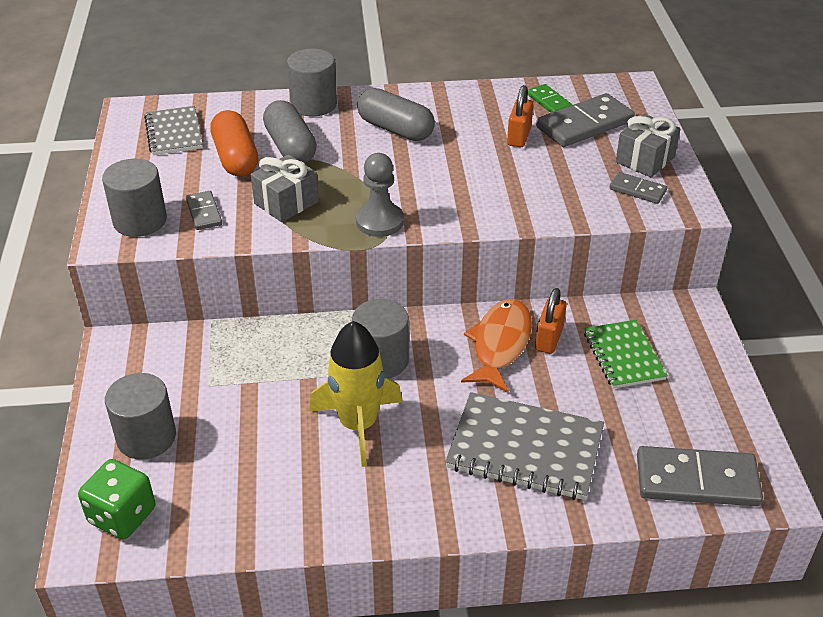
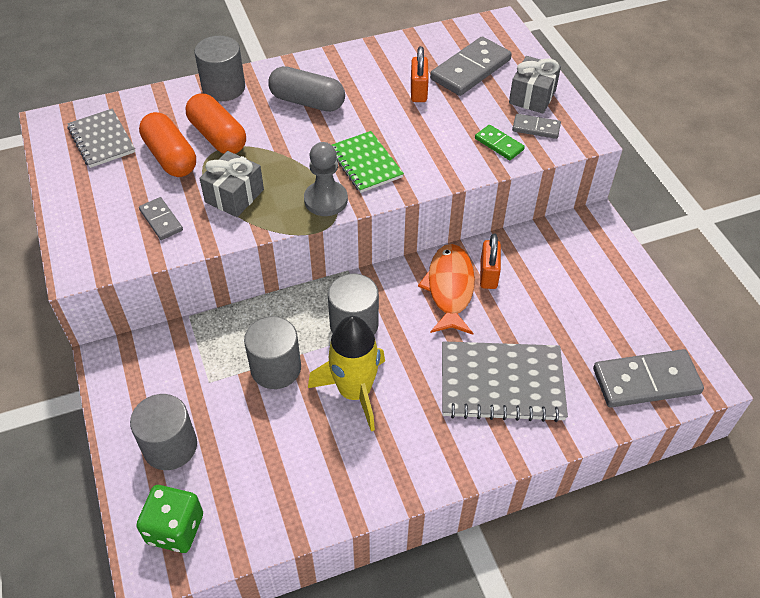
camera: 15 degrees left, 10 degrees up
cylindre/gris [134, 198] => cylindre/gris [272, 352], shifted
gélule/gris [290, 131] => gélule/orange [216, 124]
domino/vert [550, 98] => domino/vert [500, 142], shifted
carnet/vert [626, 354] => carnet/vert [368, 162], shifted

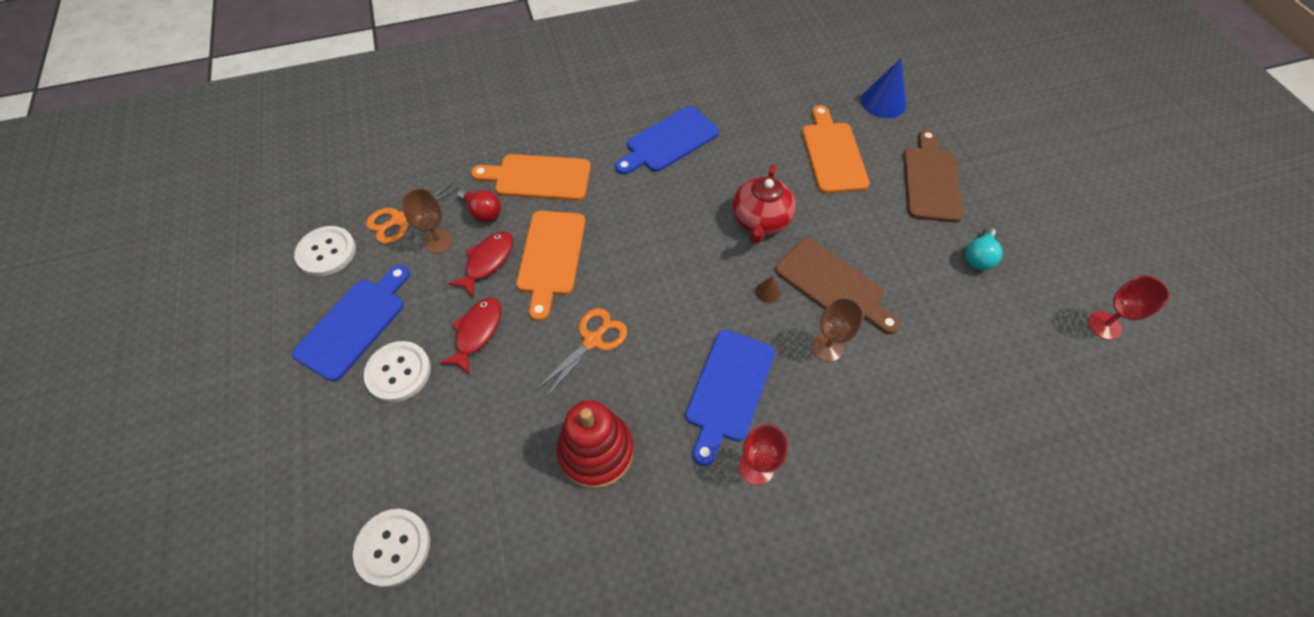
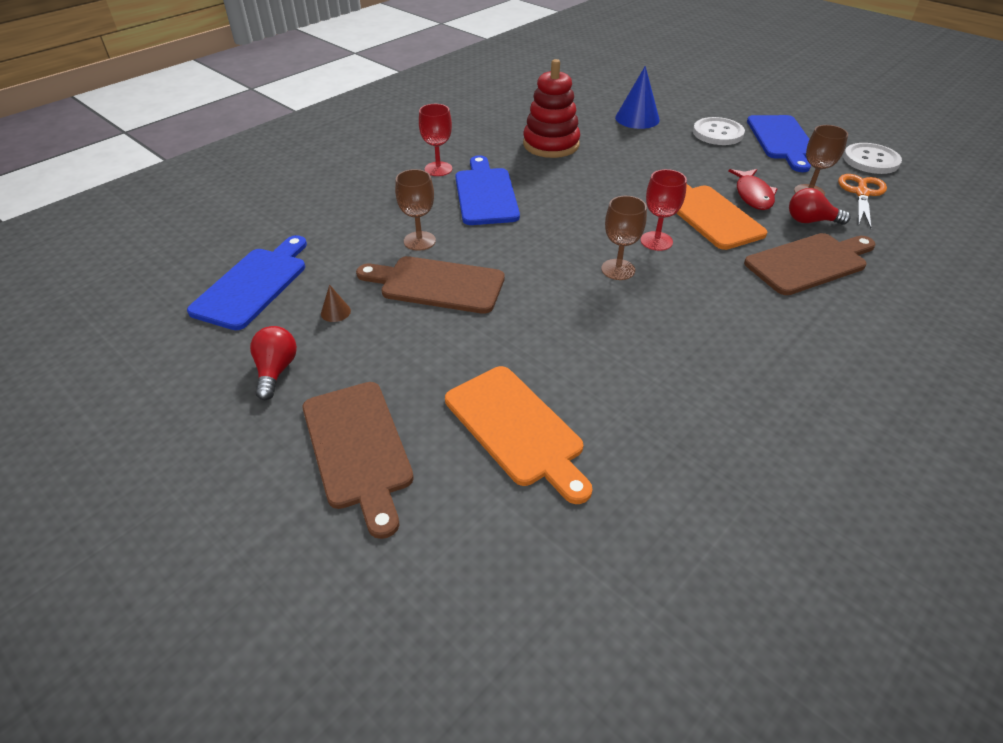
camera: 150 degrees right, 15 degrees down
bouton/blanc [391, 548] => nothing
poisson/rouge [470, 336] => nothing
planche à découper/orange [531, 177] => planche à découper/marron [810, 264]
ciseaux/orange [581, 353] => nothing
planche à découper/bleu [667, 140] => planche à découper/bleu [247, 282], shifted
théière/rouge [764, 204] => nothing
cône/marron [767, 289] => cône/marron [336, 303], shifted
cône/bleu [883, 88] => cône/bleu [637, 97], shifted
ampoule/turquoise [984, 248] => ampoule/rouge [273, 363]
verre à pied/rouge [1129, 307] => verre à pied/rouge [663, 210], shifted
nothing => verre à pied/marron [624, 238]

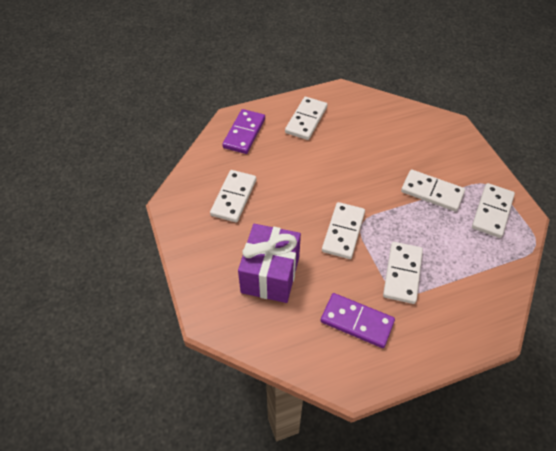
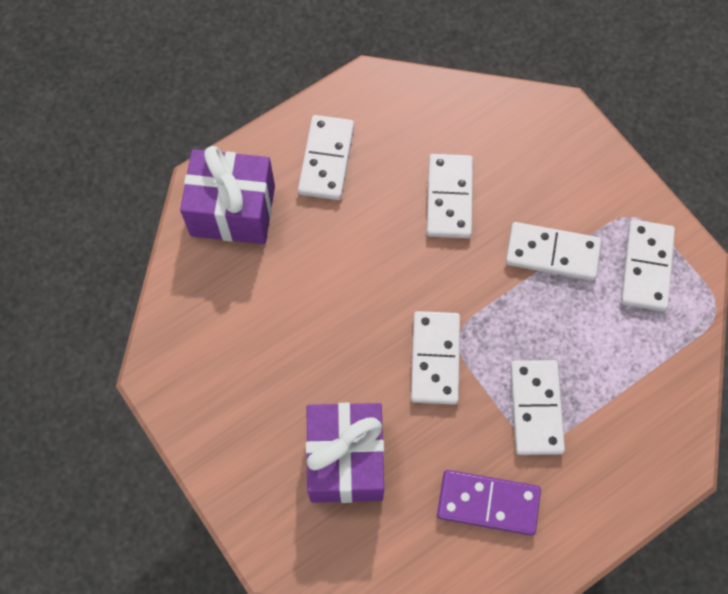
camera: 15 degrees left, 15 degrees up
domino/blanc [233, 196] => domino/blanc [450, 196], shifted
domino/violet [243, 131] => cadeau/violet [227, 195]

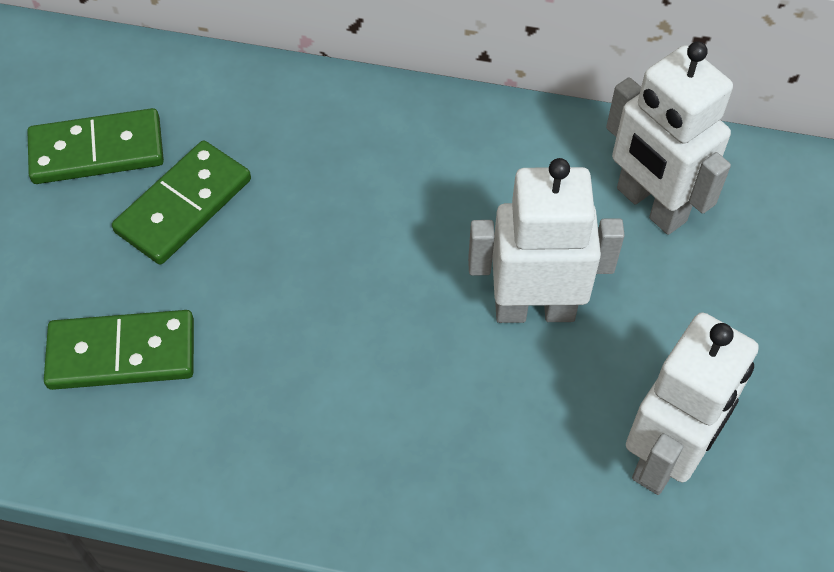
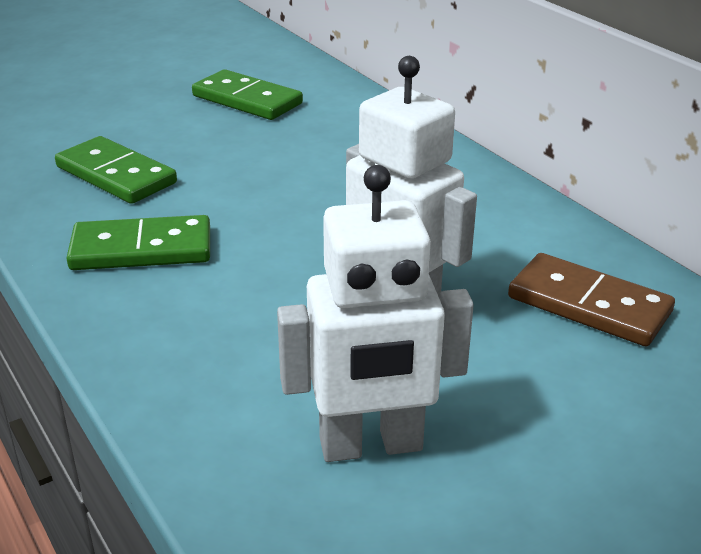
camera: 45 degrees right, 25 degrees down
domino/vert [181, 202] => domino/vert [138, 242], shifted
robot/blanc [669, 138] => domino/marron [591, 299]

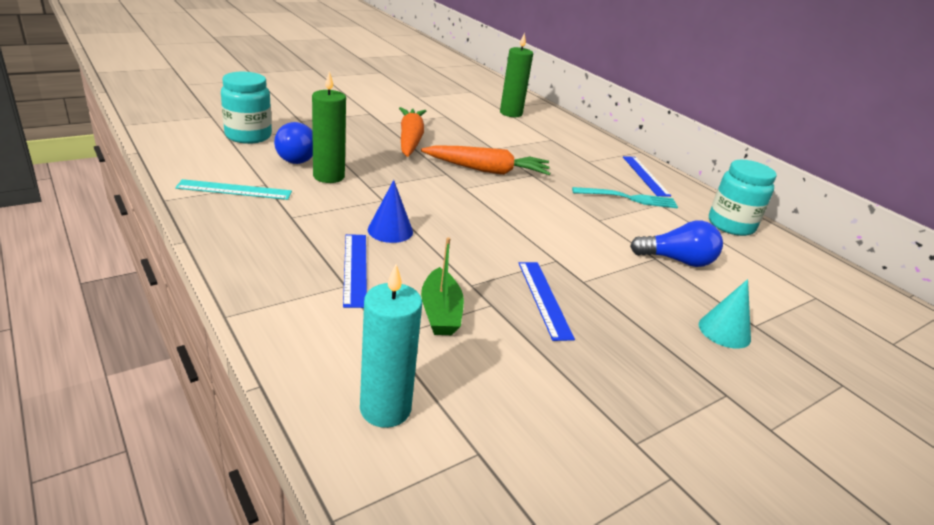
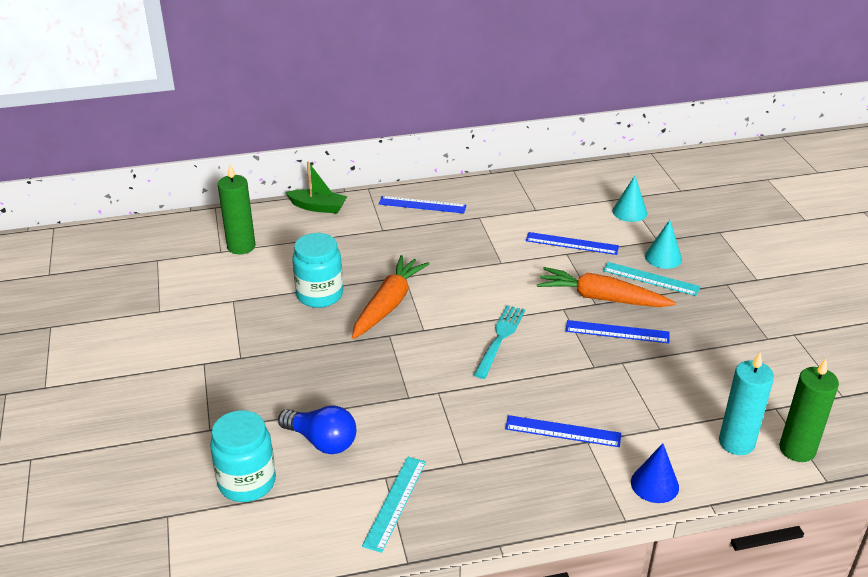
camera: 65 degrees left, 5 degrees up
bougie/vert [329, 127] => bougie/vert [809, 410], shifted
cône/bleu [390, 211] => cône/bleu [655, 473], shifted
carotte/orange [412, 132] => carotte/orange [606, 287], shifted
bateau/vert [442, 286] => bateau/vert [316, 187], shifted
fourchette/turquoise [625, 198] => fourchette/turquoise [499, 342], shifted
ampoule/bleu [676, 244] => règle/bleu [572, 243]
bocal/turquoise [742, 198] => bocal/turquoise [317, 270], shifted
nothing => règle/turquoise [651, 279]
nothing => cône/turquoise [629, 199]

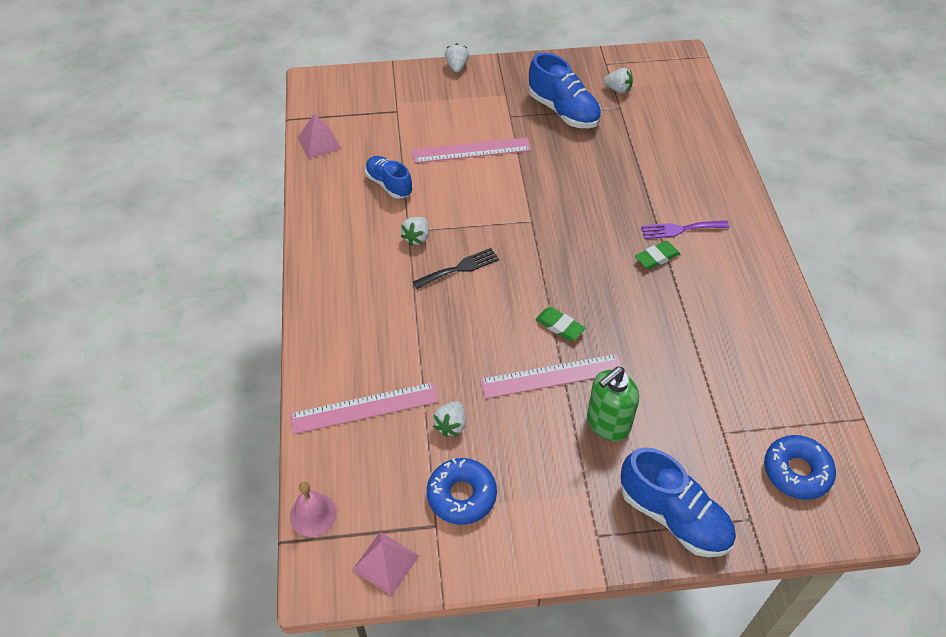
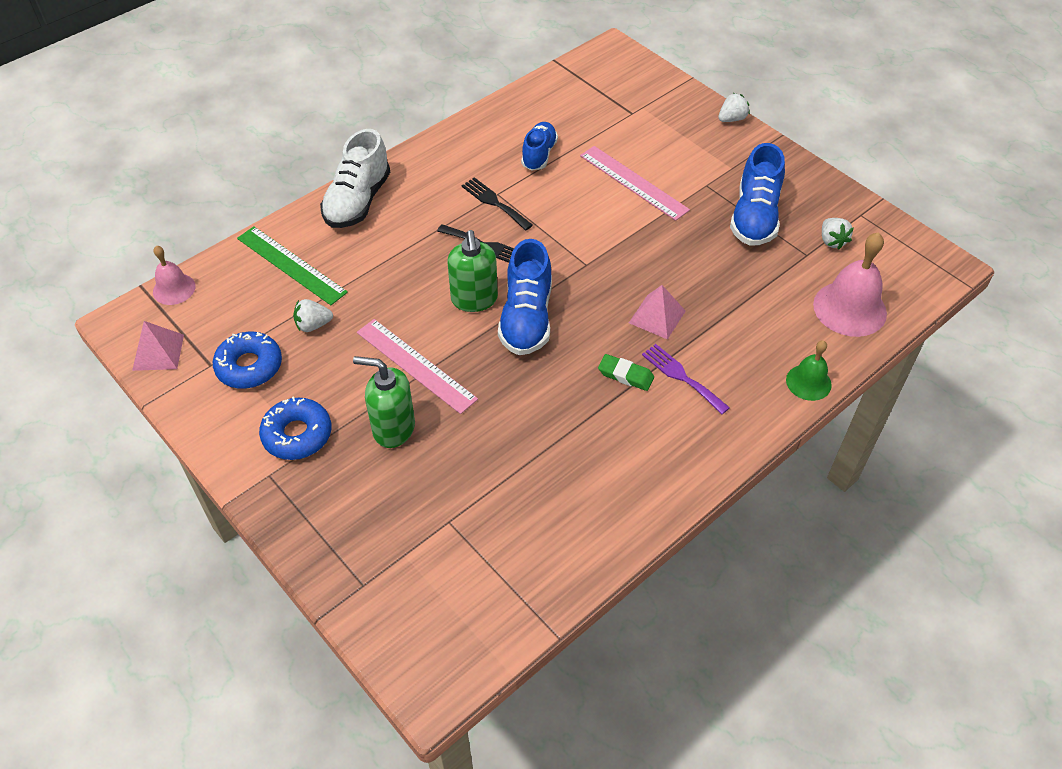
camera: 55 degrees right, 0 degrees up
règle/rose [364, 408] => règle/vert [292, 265]
pyramide/rose [319, 136] => pyramide/rose [657, 312], shifted
fraise/blanc [415, 231] => fourchette/noir [497, 203]
gomme/vert [560, 324] => nothing
chaussure/bleu [678, 502] => chaussure/bleu [525, 297], shifted
beignet/bleu [800, 467] => beignet/bleu [295, 428], shifted
nothing => chaussure/blanc [355, 178]
nothing => distributeur de savon/vert [473, 271]
nothing => cloche/vert [809, 370]
nothing => cloche/rose [850, 284]

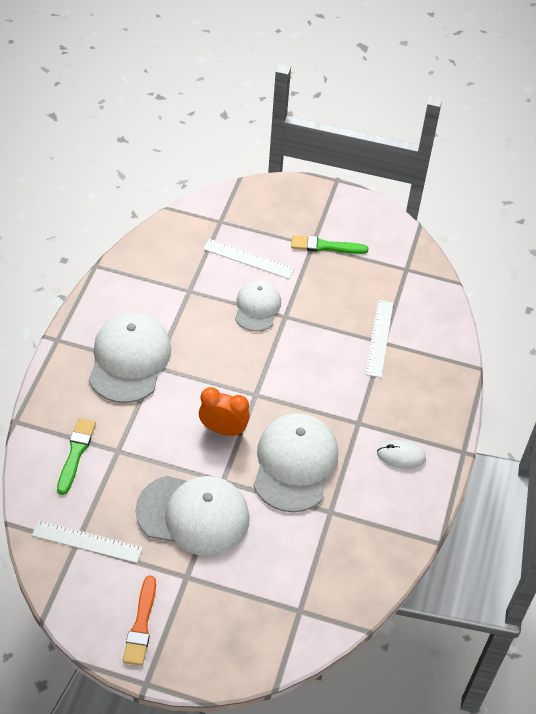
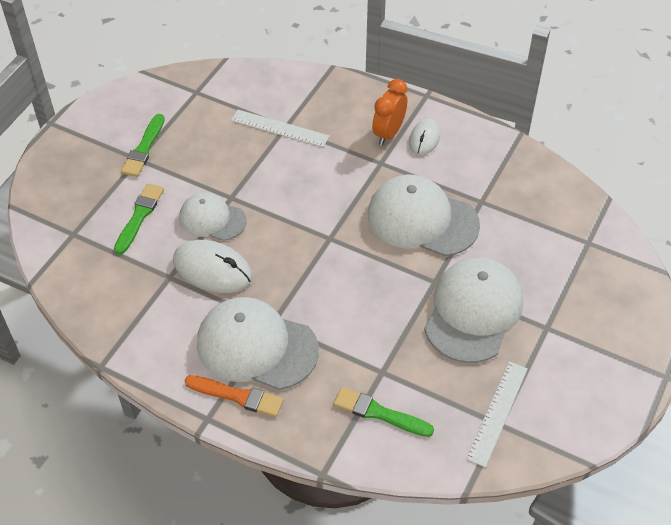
camera: 75 degrees left, 0 degrees up
pinceau/orange [139, 620] => pinceau/orange [234, 396], shifted
réveil/orange [224, 411] => réveil/orange [389, 112], shifted
règle/blanc [248, 259] => pinceau/vert [139, 219]
nothing => souris/blanc [212, 266]

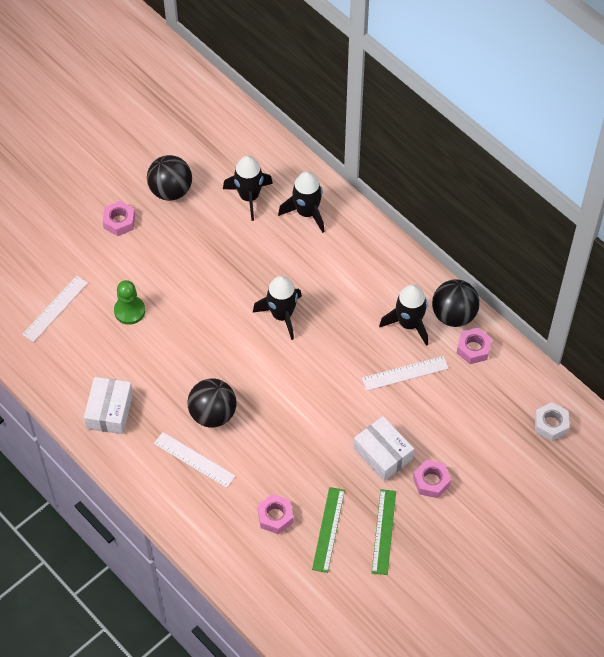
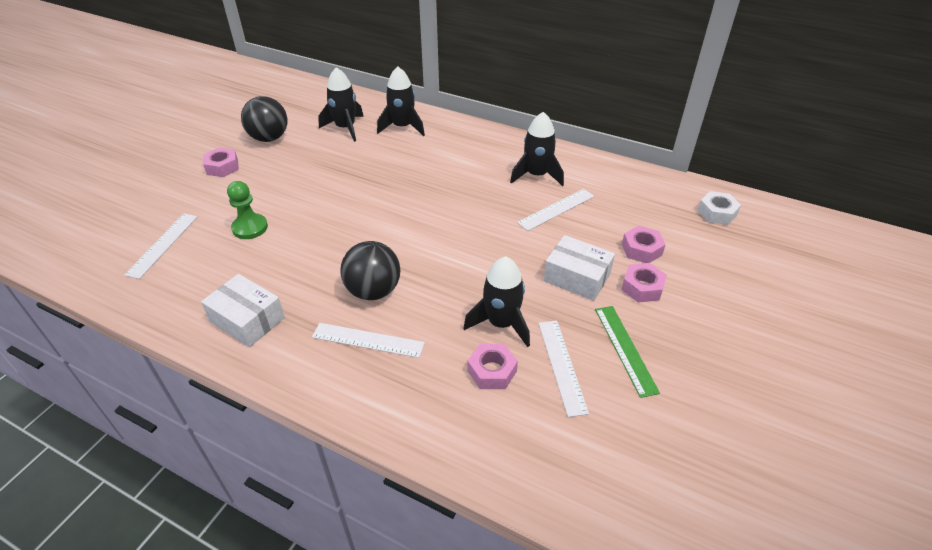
camera: 20 degrees left, 15 degrees down
boîte/blanc [108, 405] => boîte/blanc [243, 310], 45 degrees counterclockwise
fusée/noir [277, 308] => fusée/noir [496, 301], shifted
règle/vert [328, 530] => règle/blanc [563, 369]
balle/noir [456, 303] => nothing
écrou/rose [474, 346] => écrou/rose [644, 244], shifted

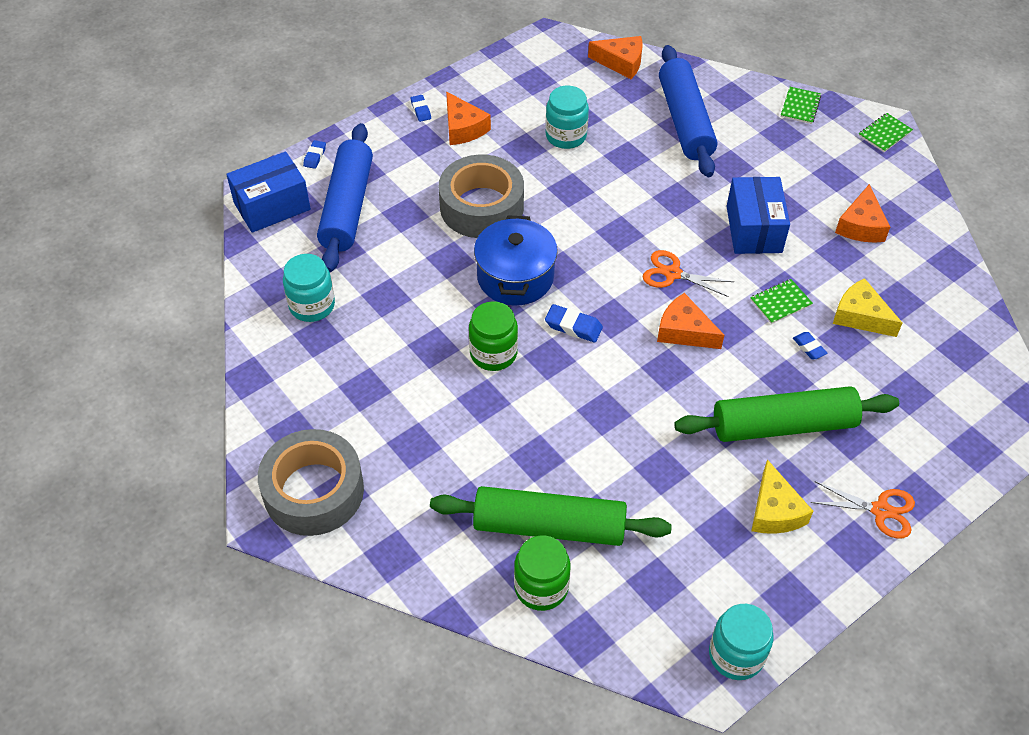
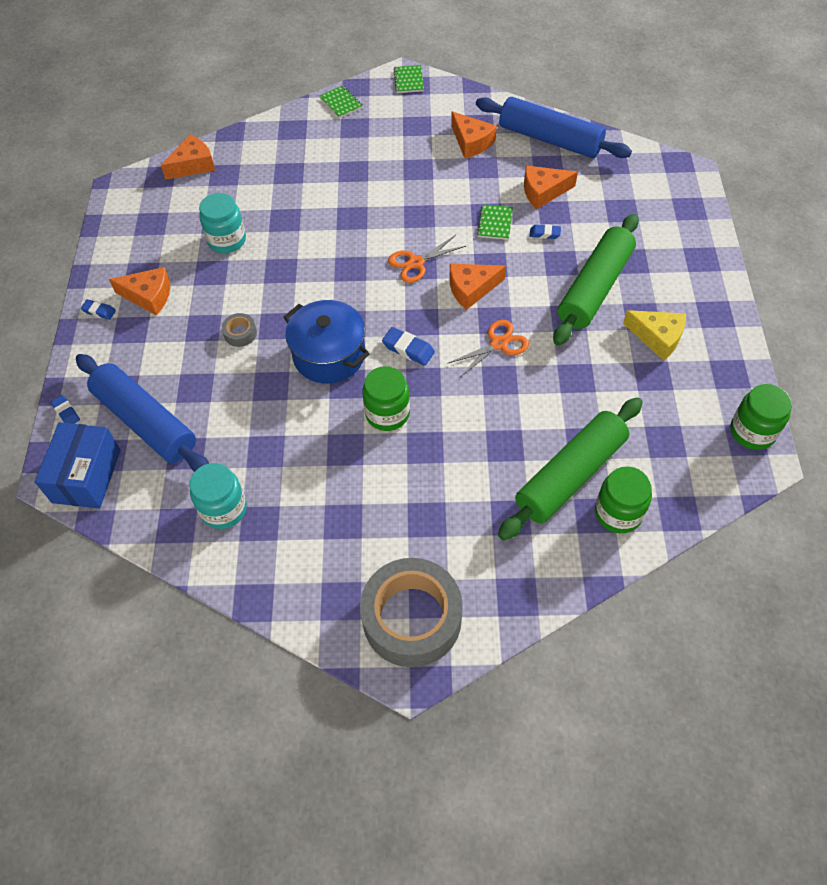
camera: 50 degrees left, 5 degrees up
ruban adhésif/gris [481, 196] => ruban adhésif/gris [239, 330], x0.40
gomme/bleu [574, 323] => gomme/bleu [408, 346], 60 degrees clockwise
rouleau à pâtisserie/bleu [688, 111] => rouleau à pâtisserie/bleu [554, 127], shifted
bocal/turquoise [741, 642] => bocal/vert [761, 417]
boîte/bleu [758, 215] => nothing
ciseaux/orange [862, 510] => ciseaux/orange [488, 348], shifted
fromage/jaune [867, 307] => fromage/orange [551, 187]

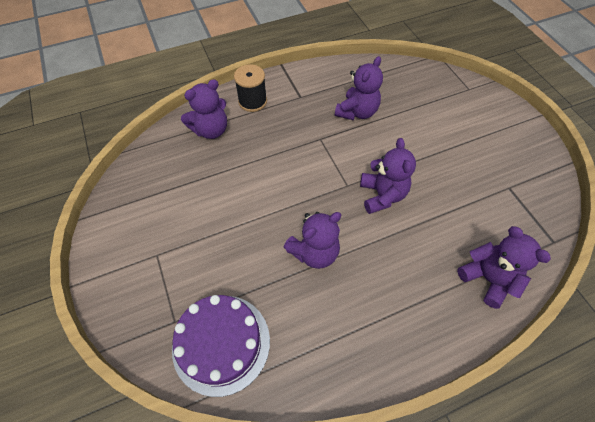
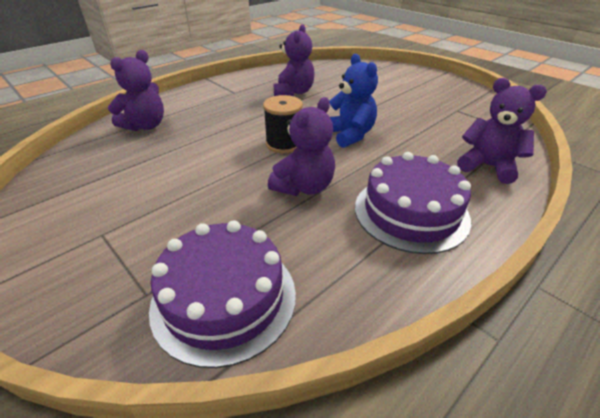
camera: 20 degrees left, 20 degrees down
bobine/noir [250, 88] => bobine/noir [283, 124], shifted
ours en peluche/violet [388, 176] => ours en peluche/bleu [353, 101]
nothing => gâteau/violet [413, 203]

